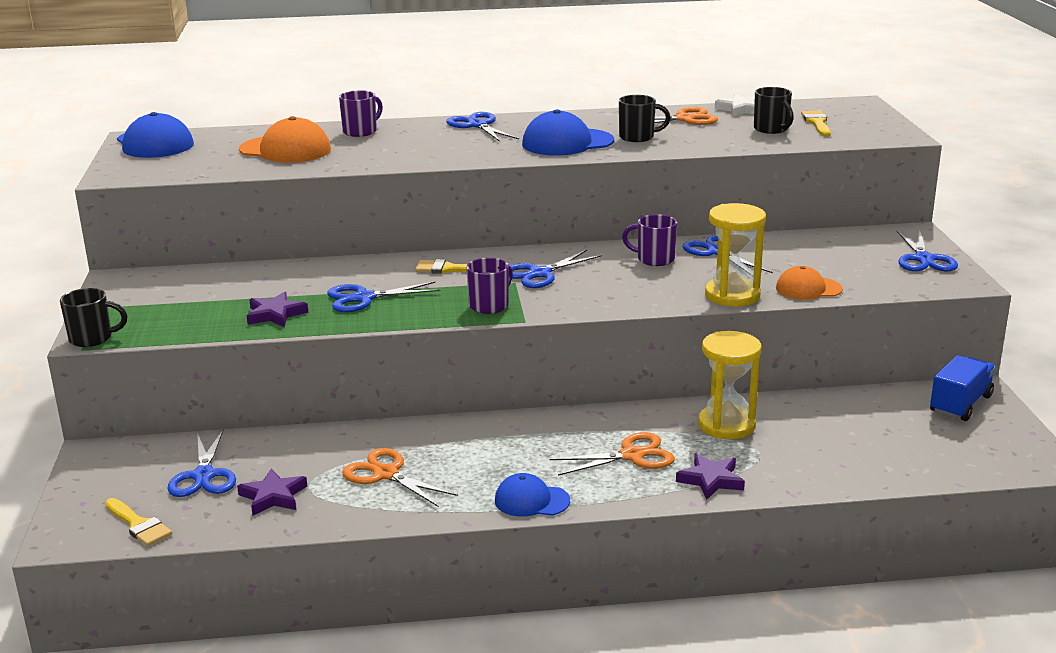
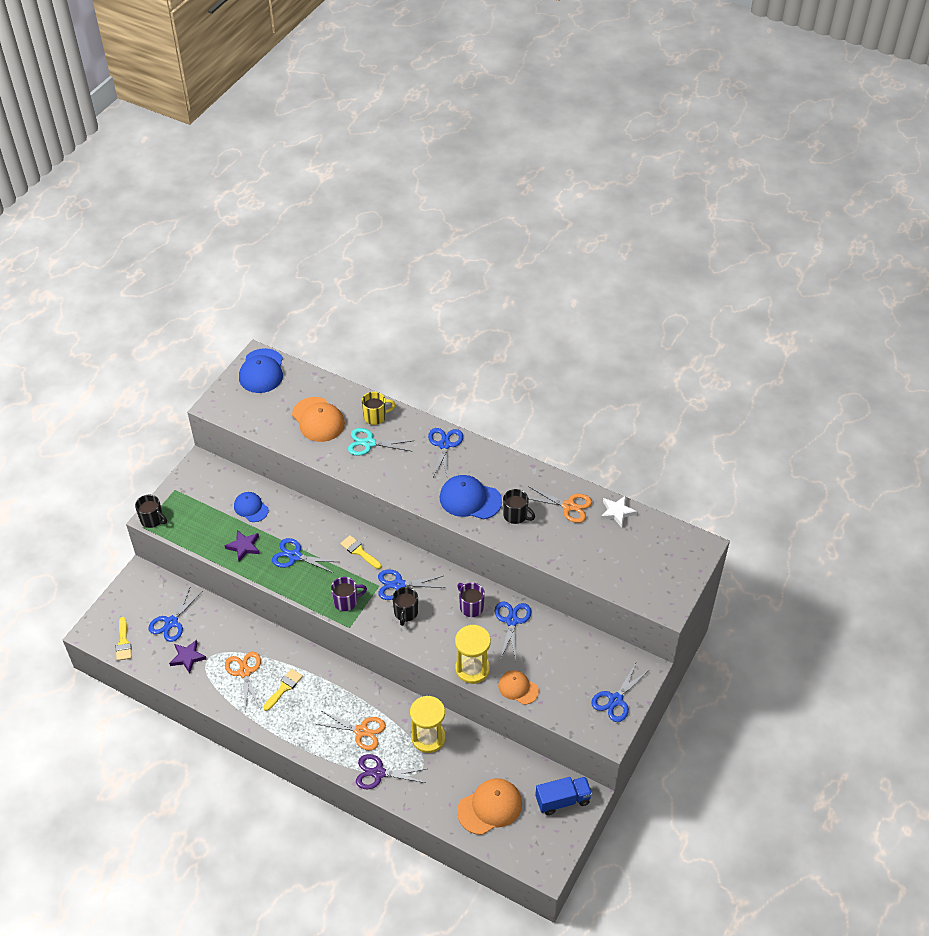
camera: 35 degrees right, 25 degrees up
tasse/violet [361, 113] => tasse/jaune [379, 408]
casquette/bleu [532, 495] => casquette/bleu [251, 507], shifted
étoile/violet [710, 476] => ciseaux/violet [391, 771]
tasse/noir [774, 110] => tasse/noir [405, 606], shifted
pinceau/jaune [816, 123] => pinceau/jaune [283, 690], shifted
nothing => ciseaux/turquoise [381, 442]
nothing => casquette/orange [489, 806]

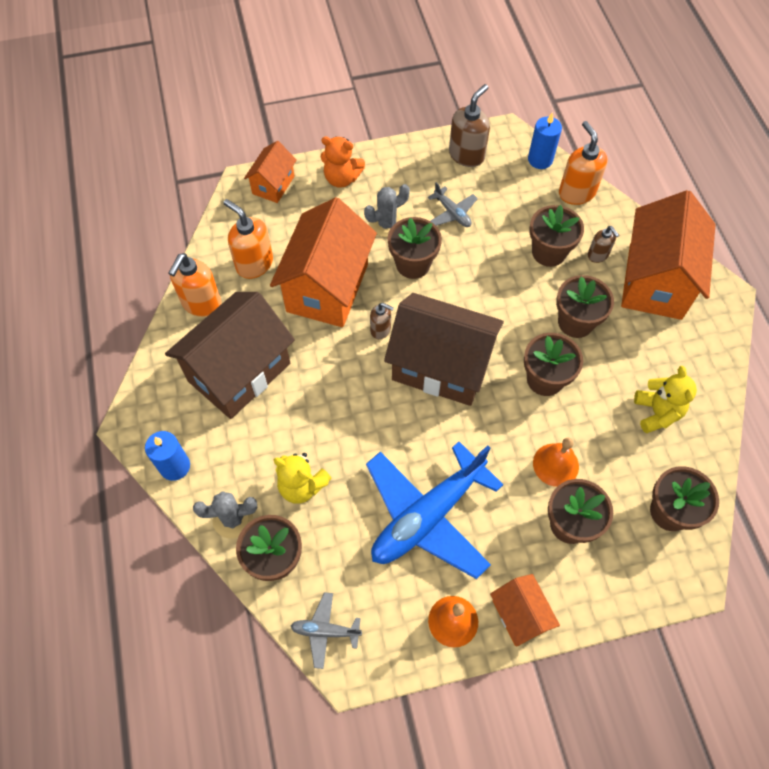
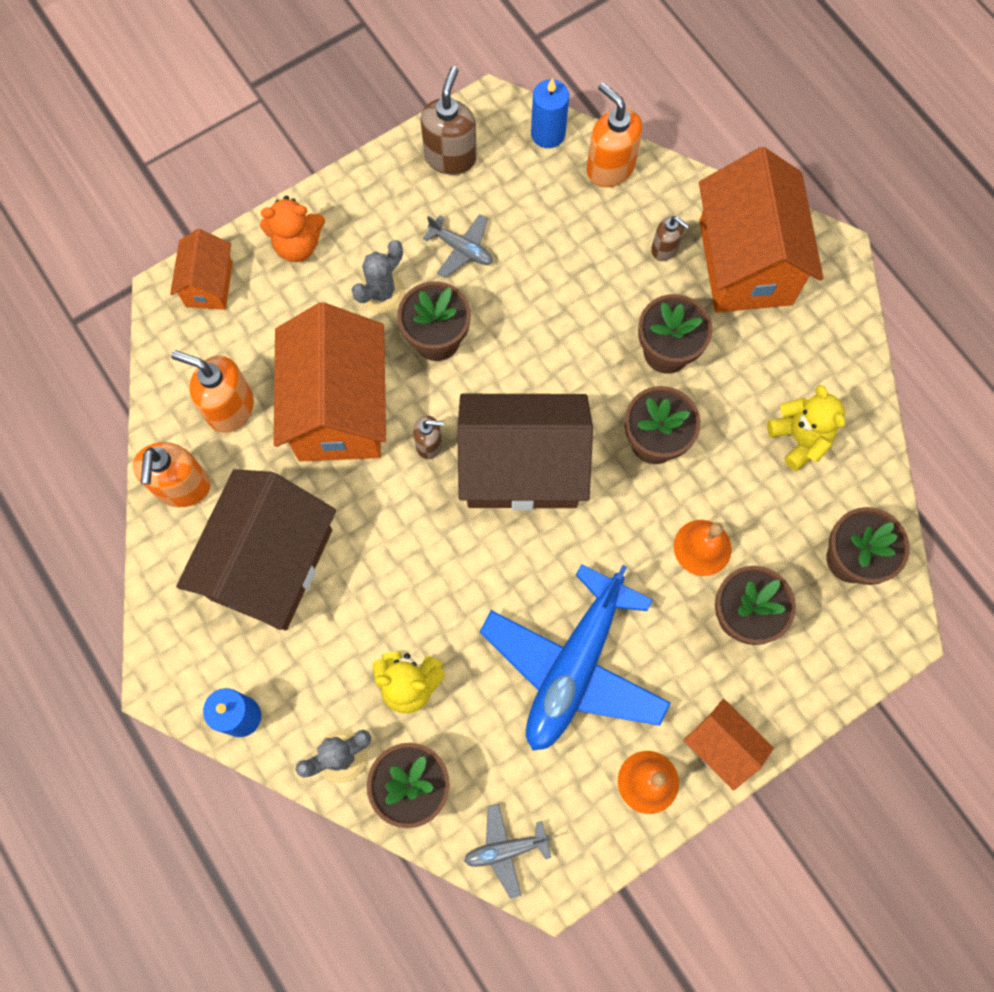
camera: 20 degrees left, 10 degrees up
pot de fleurs/marron [556, 236] => nothing

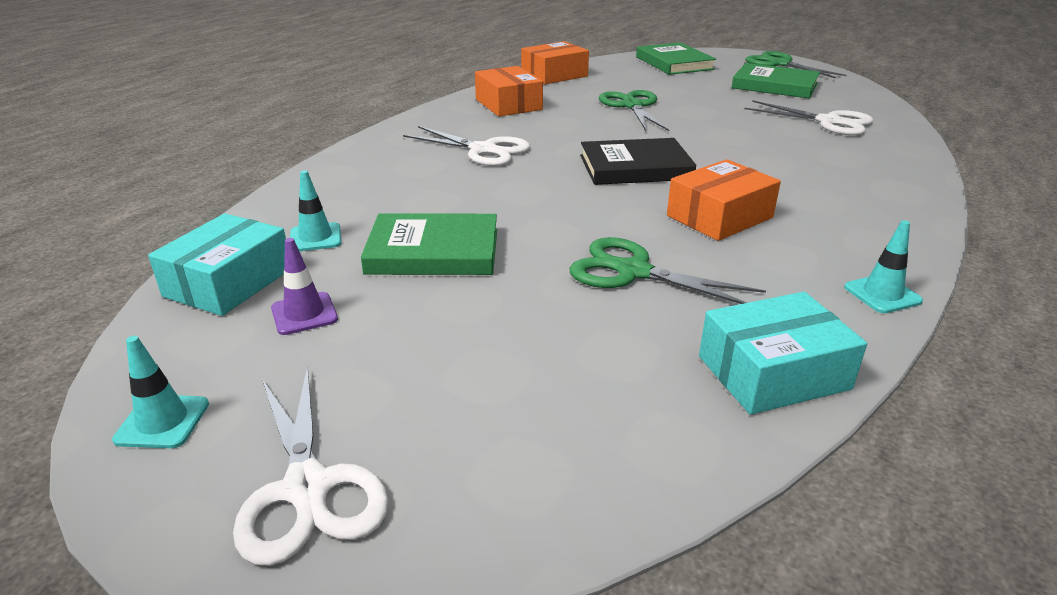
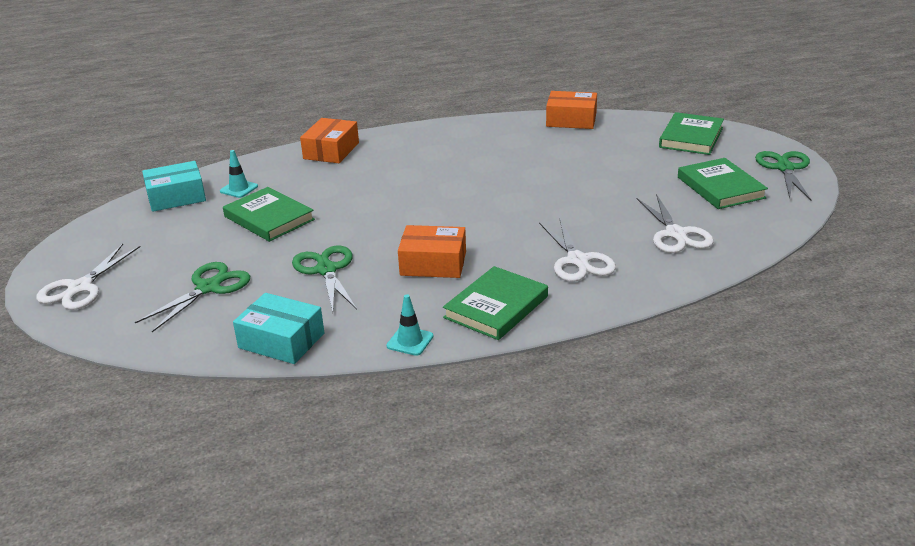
camera: 45 degrees right, 0 degrees up
cône de chantier/turquoise [160, 392] => nothing
cône de chantier/violet [304, 286] => nothing
ciseaux/blanc [466, 146] => ciseaux/blanc [577, 250], shifted
boîte/orange [509, 91] => boîte/orange [329, 140], shifted
livre/noir [638, 161] => nothing
ciseaux/vert [634, 110] => ciseaux/vert [192, 297], shifted
nothing => livre/vert [495, 303]

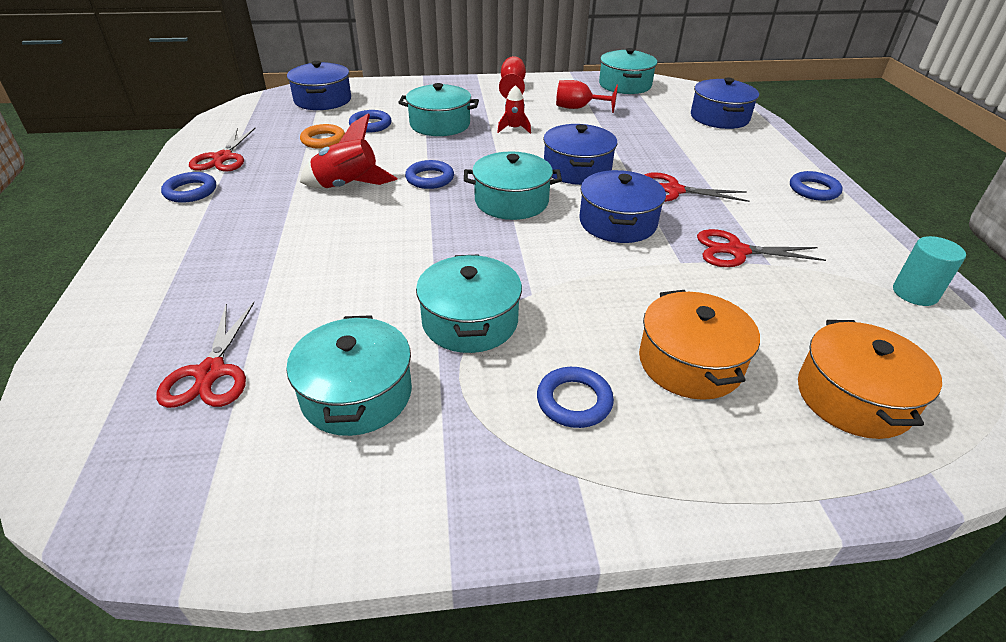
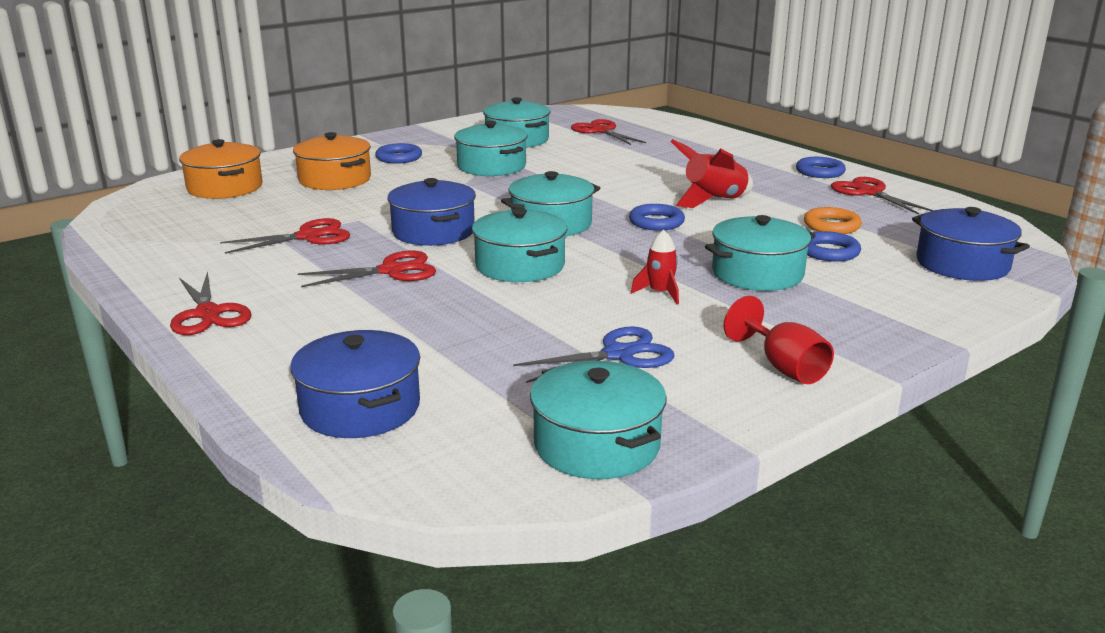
camera: 150 degrees right, 15 degrees down
marmite/bleu [580, 154] => marmite/turquoise [519, 245]
verre à pied/rouge [587, 96] => ciseaux/bleu [594, 354]
anneau/bleu [816, 186] => ciseaux/rouge [211, 303]
cylindre/turquoise [929, 271] => nothing

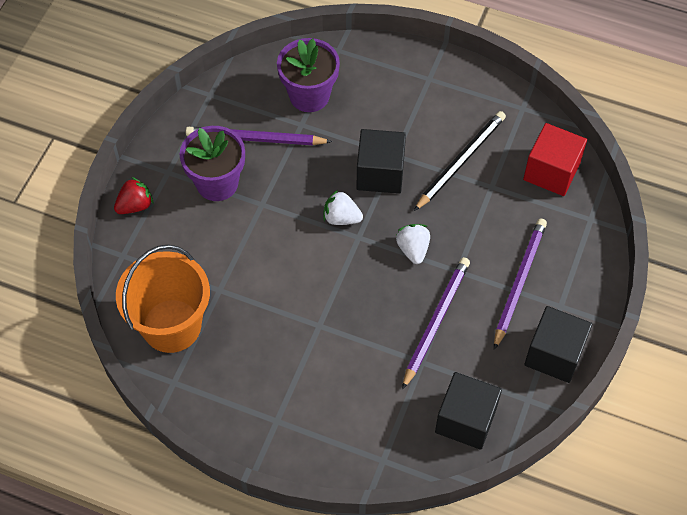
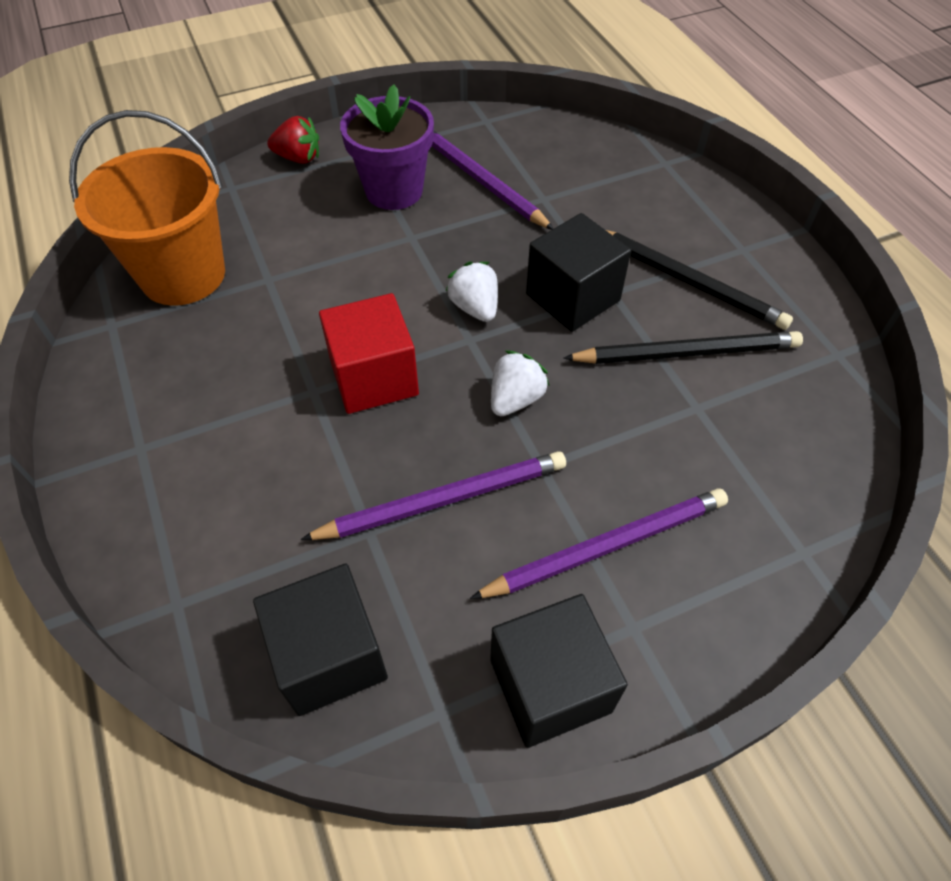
camera: 45 degrees right, 5 degrees down
pot de fleurs/violet [308, 75] => nothing
cube/rouge [555, 159] => cube/rouge [369, 353], shifted
nothing => crayon/noir [699, 280]

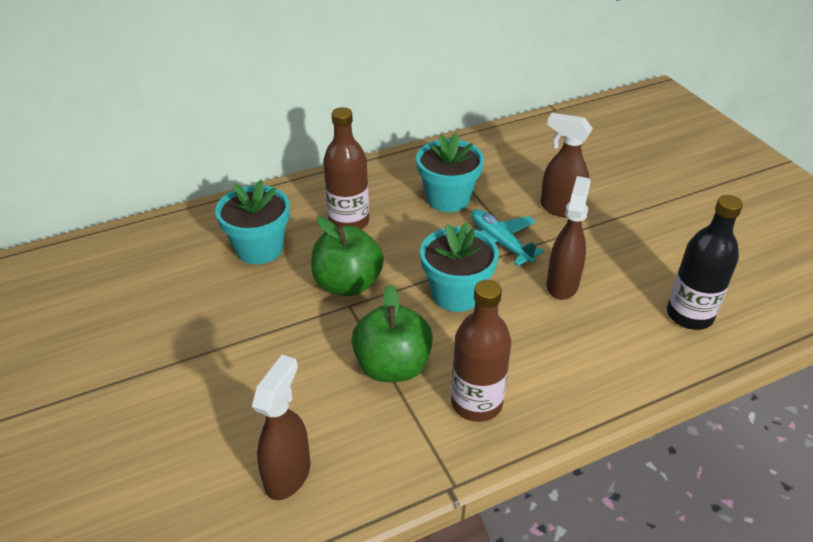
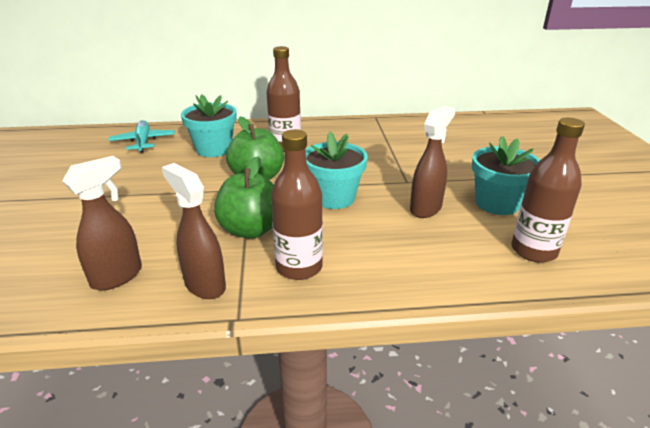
camera: 20 degrees right, 10 degrees down
pot de fleurs/turquoise [450, 172] => pot de fleurs/turquoise [506, 175], shifted
avion/turquoise [508, 237] => avion/turquoise [141, 136], shifted
vaporisateur/marron [566, 165] => vaporisateur/marron [194, 231], shifted
bouteille/noir [705, 262] => bouteille/marron [548, 190]

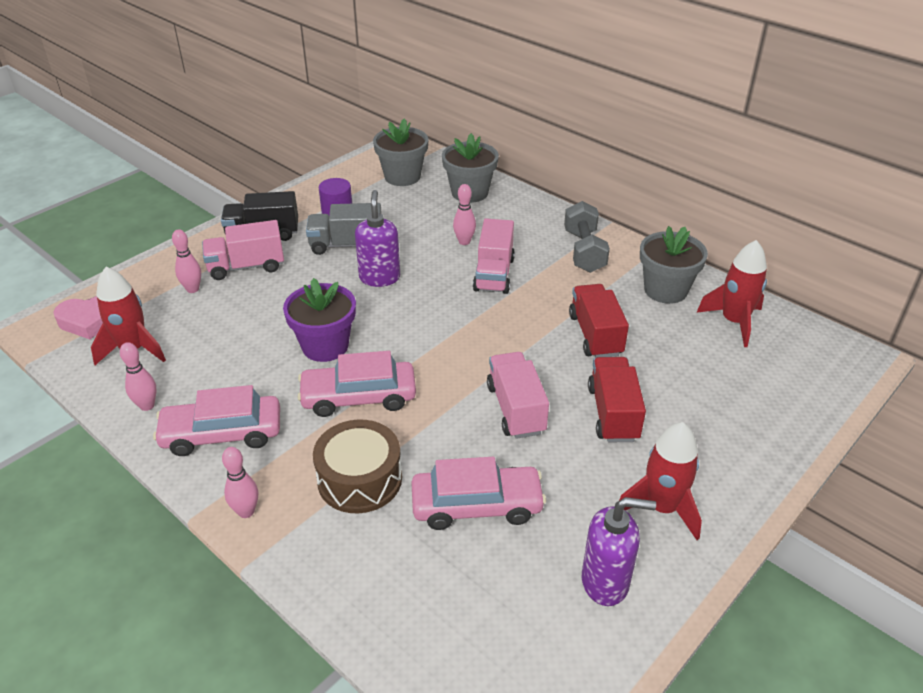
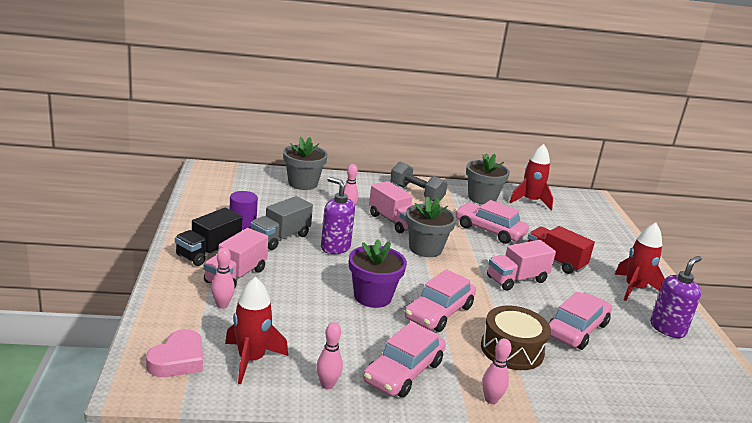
camera: 50 degrees left, 15 degrees down
pot de fleurs/gris [401, 152] => pot de fleurs/gris [431, 226], shifted
camion/rose [518, 395] => camion/rose [521, 265], 60 degrees counterclockwise
camion/rouge [599, 321] => voiture/rose [492, 222]

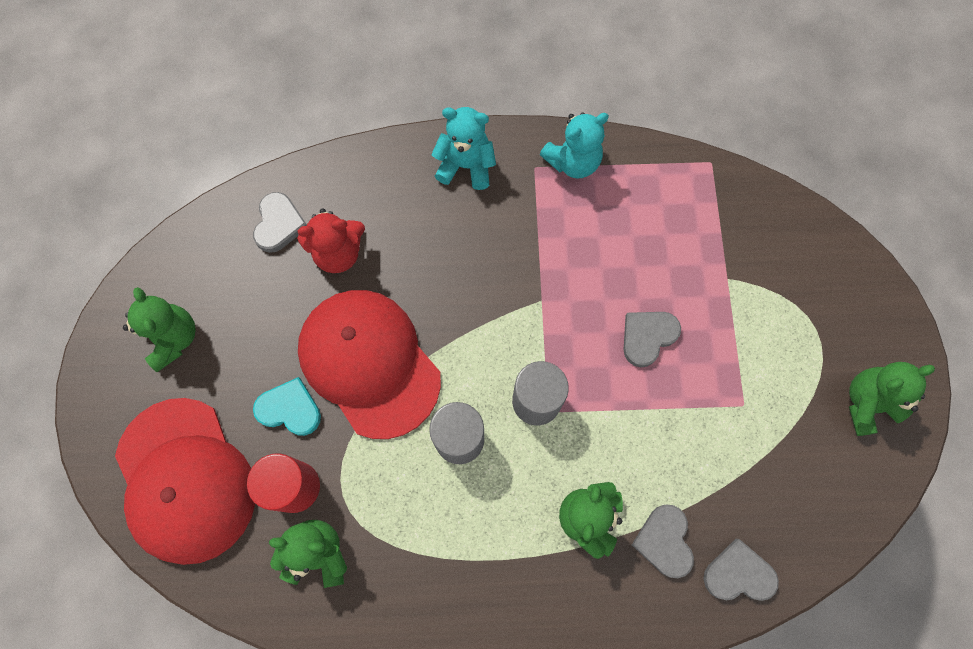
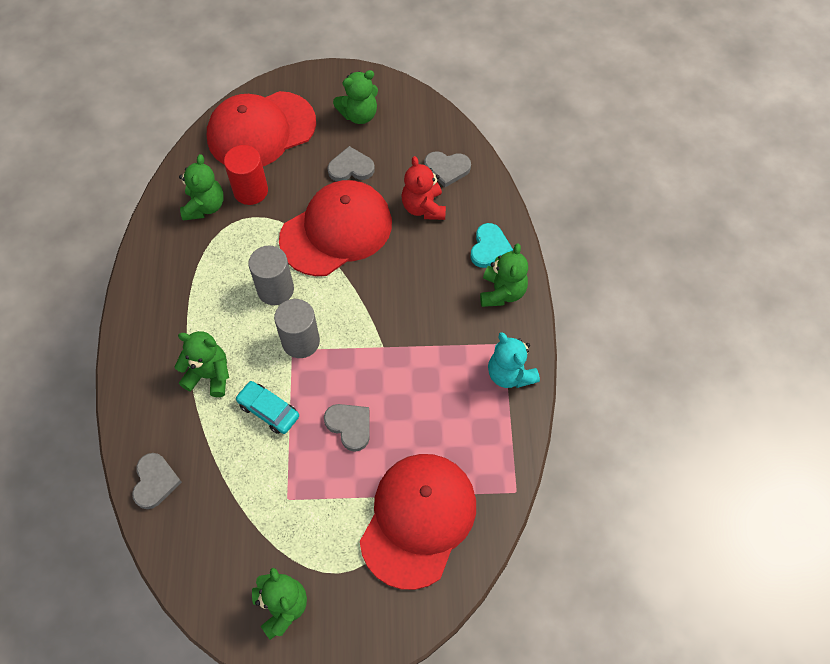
camera: 90 degrees right, 10 degrees down
cœur/turquoise [287, 406] => cœur/turquoise [492, 245], shifted
ours en peluche/turquoise [463, 148] => ours en peluche/vert [504, 275]
cœur/gris [663, 541] => cœur/gris [351, 163], shifted
nothing => voiture/turquoise [267, 407]
nothing => casquette/rouge [418, 522]

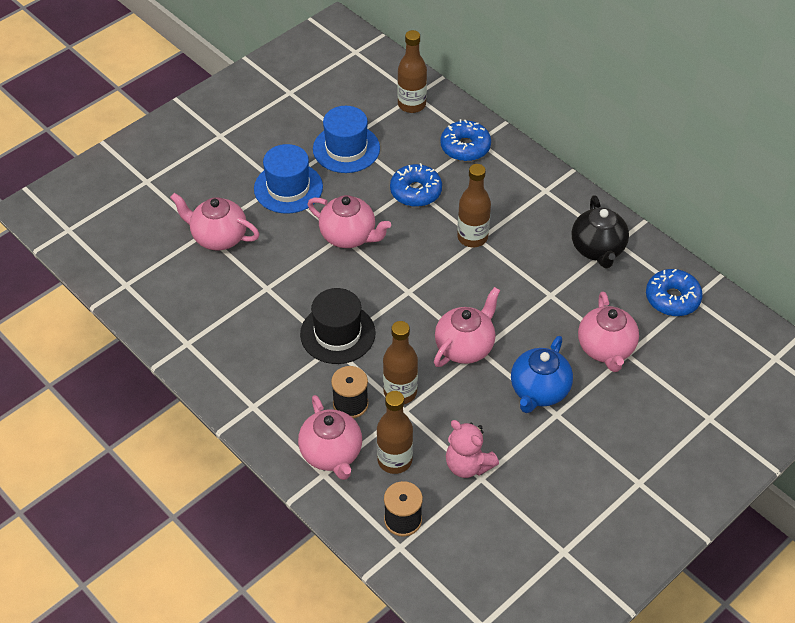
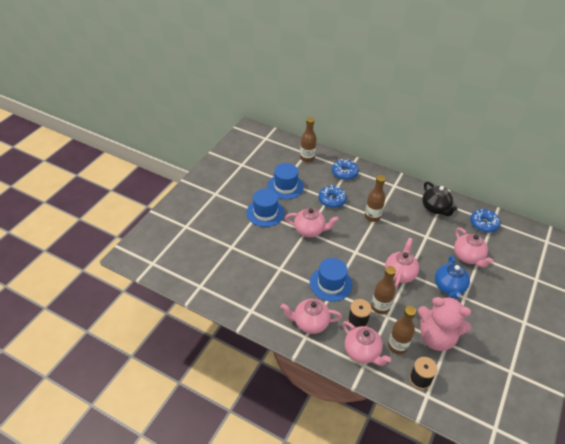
camera: 20 degrees left, 5 degrees down
théière/rose [215, 221] => théière/rose [311, 316], shifted
chapeau/noir [338, 326] => chapeau/bleu [331, 280]
ours en peluche/rose [472, 449] => ours en peluche/rose [444, 323], x1.65

